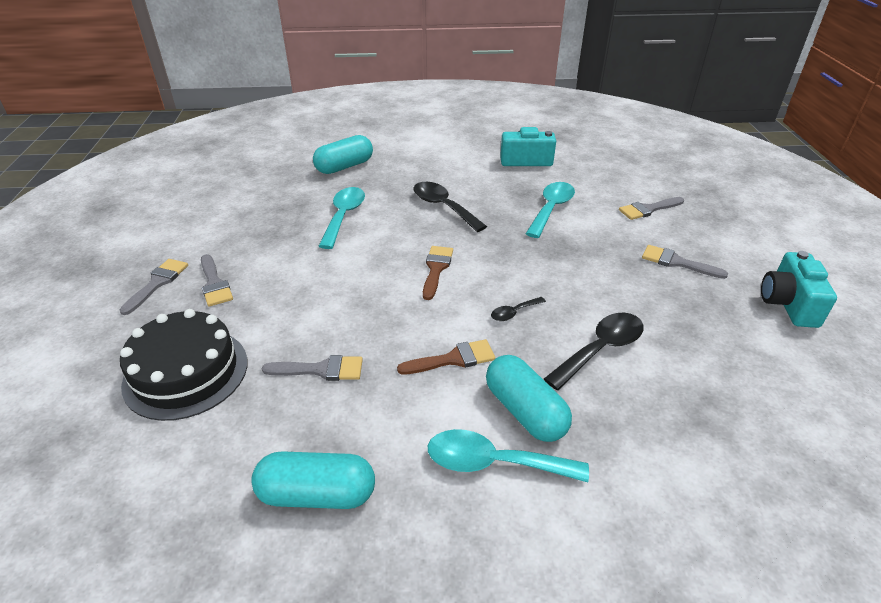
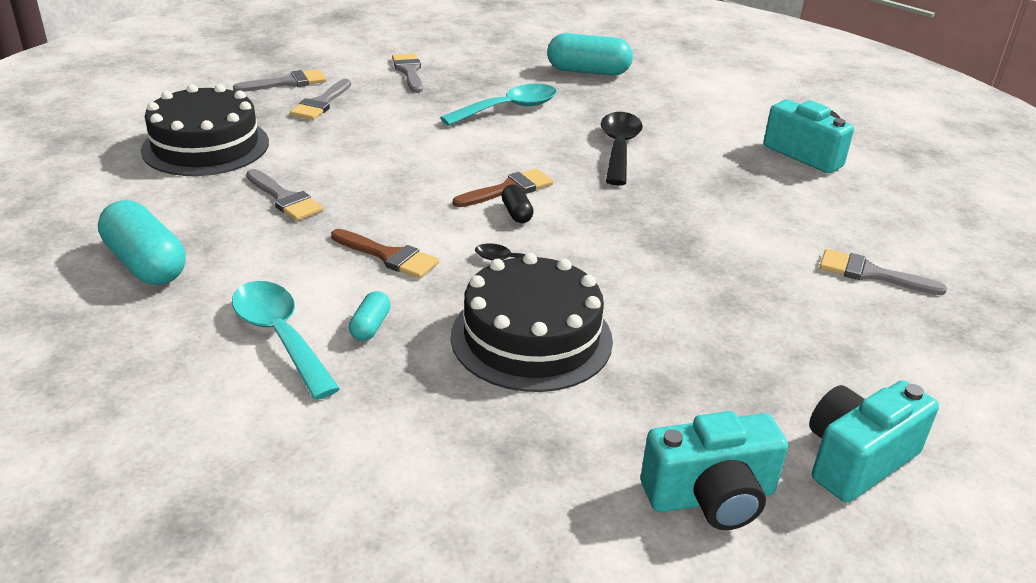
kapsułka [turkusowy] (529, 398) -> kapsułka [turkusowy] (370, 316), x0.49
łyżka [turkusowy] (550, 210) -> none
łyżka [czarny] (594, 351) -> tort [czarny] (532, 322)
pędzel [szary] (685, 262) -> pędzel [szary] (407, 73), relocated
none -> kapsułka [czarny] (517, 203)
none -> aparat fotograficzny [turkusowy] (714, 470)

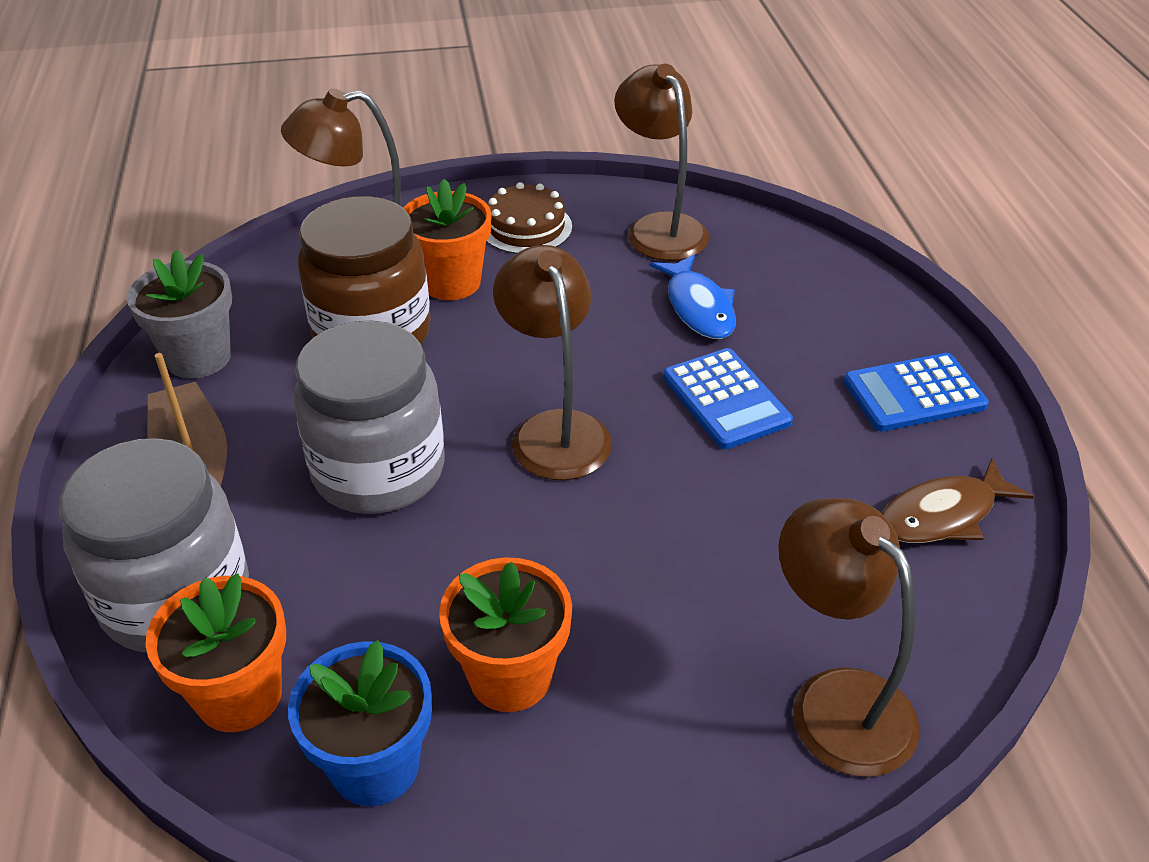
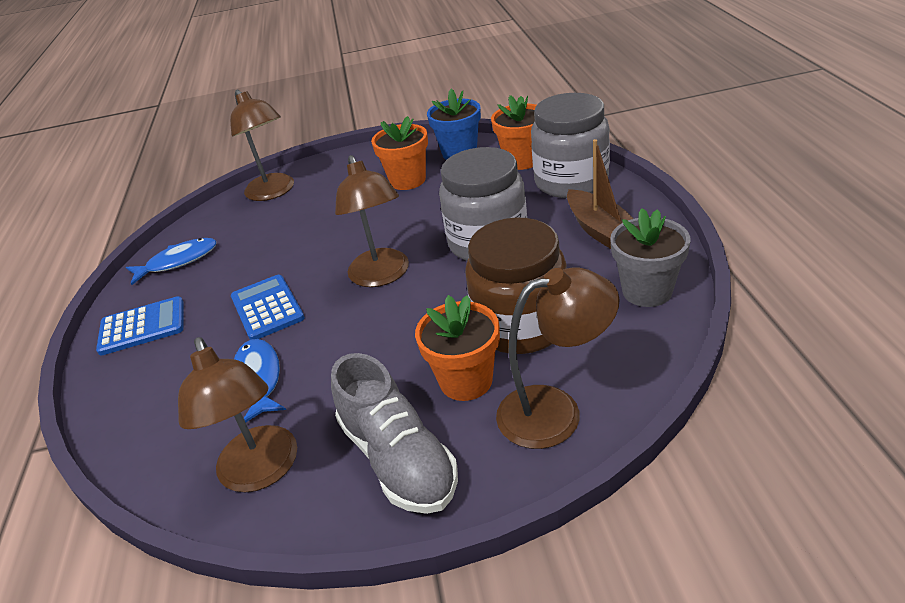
tort [brązowy] (529, 218) -> but [szary] (394, 433)
ryba [brązowy] (958, 500) -> ryba [niebieski] (171, 261)

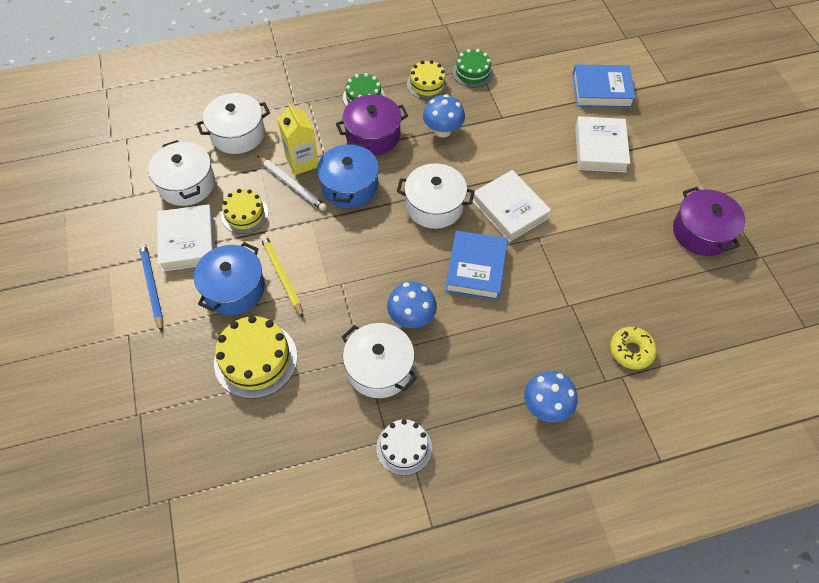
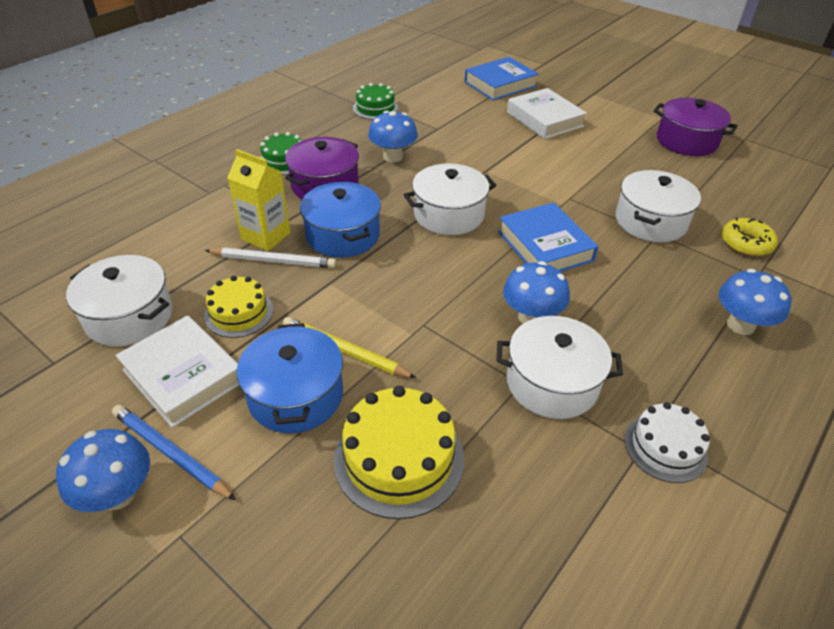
garnek [biały] (233, 123) -> garnek [biały] (658, 206), relocated
tort [żółty] (427, 80) -> none
książka [biały] (512, 206) -> none
none -> grzyb [niebieski] (103, 470)

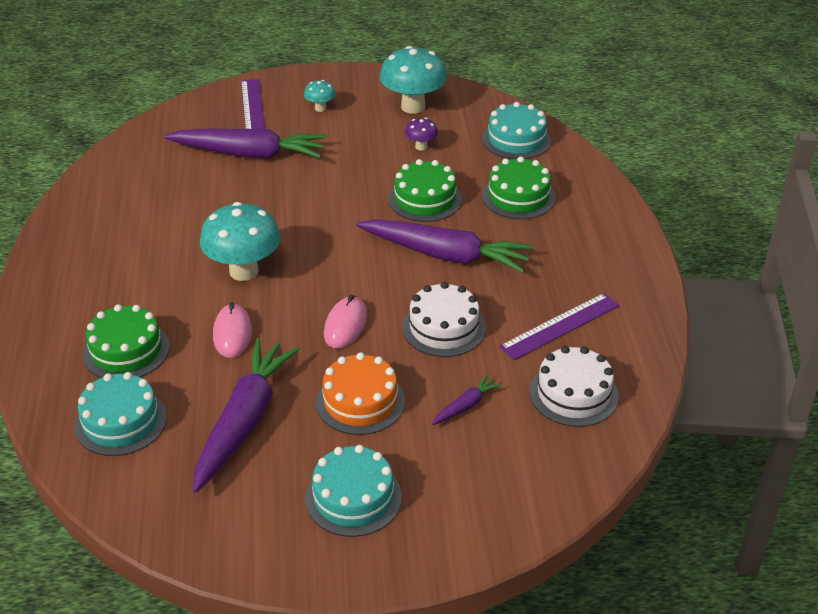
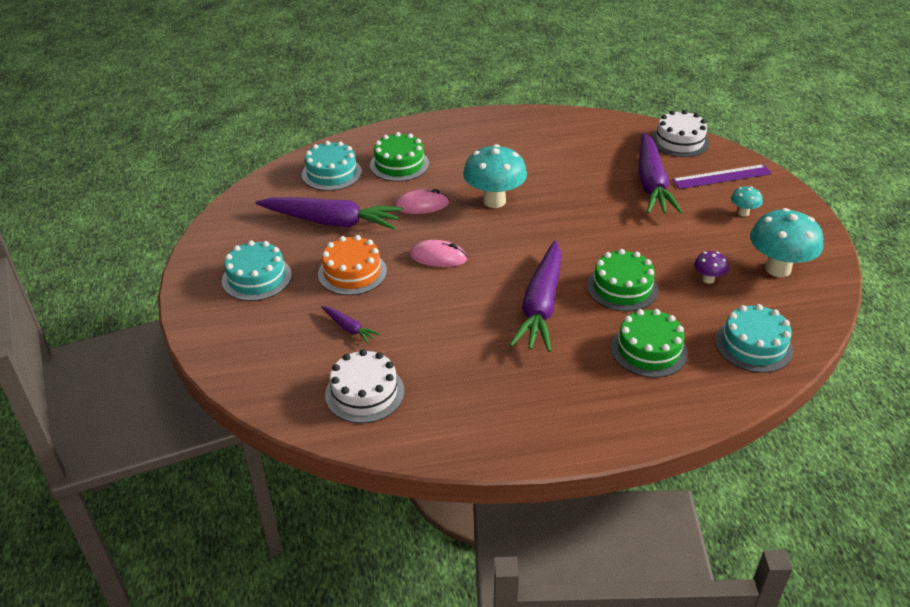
tort [biały] (444, 319) -> tort [biały] (680, 133), relocated
linijka [fioletowy] (559, 326) -> none

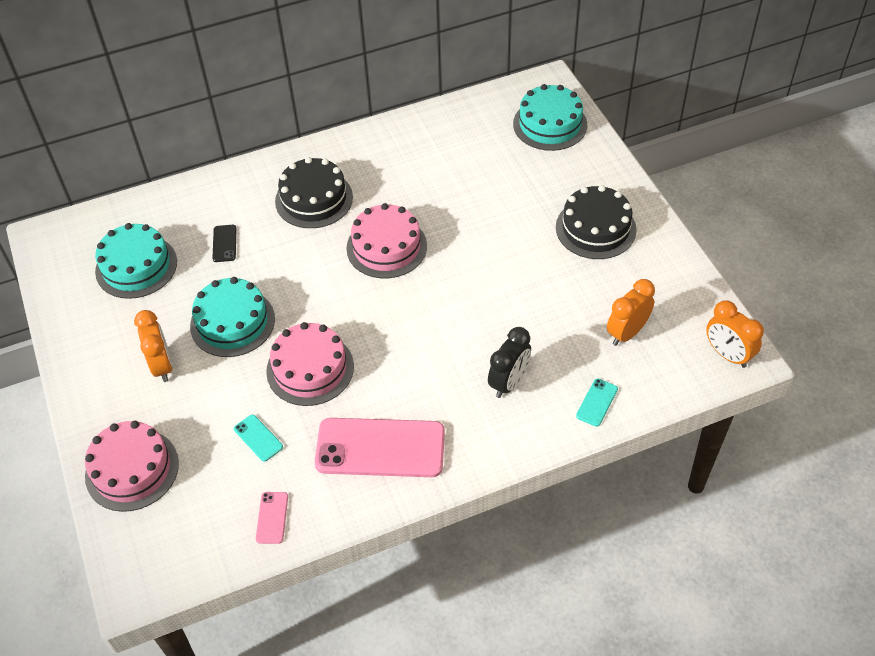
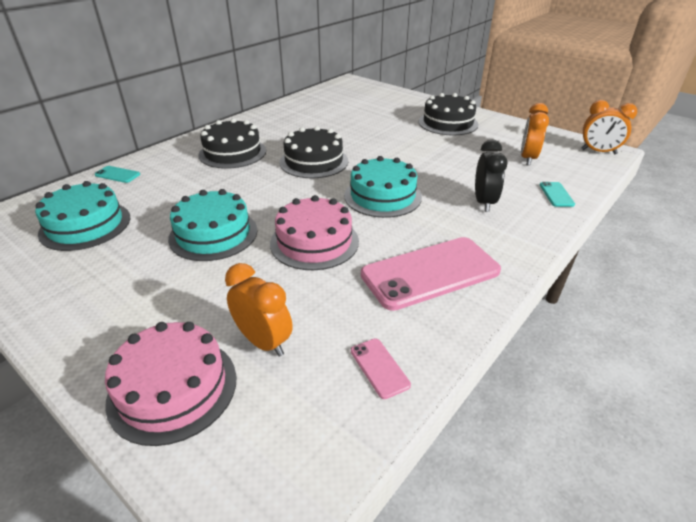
budzik [pomarańczowy] (153, 346) -> budzik [pomarańczowy] (259, 310), relocated
telefon [czarny] (224, 243) -> none
telefon [turkusowy] (258, 438) -> telefon [turkusowy] (117, 174), relocated
tort [różowy] (386, 240) -> tort [czarny] (313, 152)
tort [turkusowy] (550, 117) -> tort [turkusowy] (383, 187), relocated

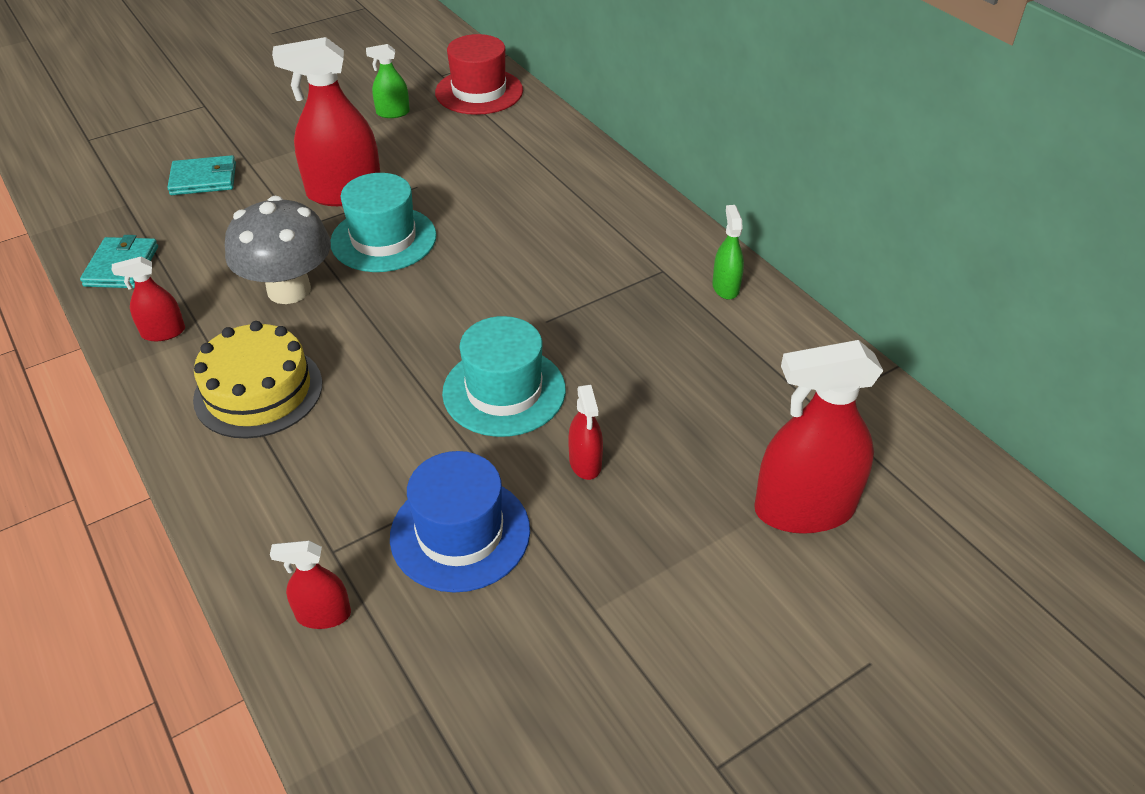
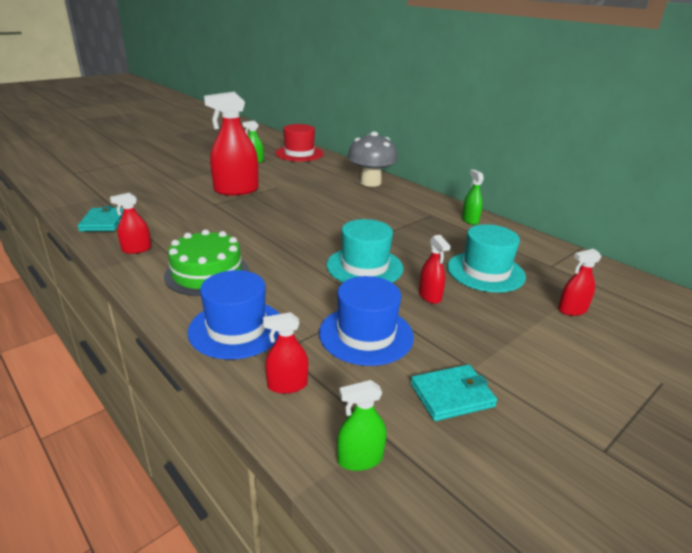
portfel [turkusowy] (201, 175) -> portfel [turkusowy] (454, 392), relocated
tort [żółty] (257, 380) -> tort [zielony] (206, 262)
grzyb [szary] (278, 250) -> grzyb [szary] (373, 159), relocated
kapelusz [turkusowy] (384, 222) -> kapelusz [turkusowy] (486, 258), relocated
spryskiwacz [czerwony] (818, 437) -> spryskiwacz [czerwony] (580, 282), x0.49
none -> kapelusz [niebieski] (233, 315)
none -> spryskiwacz [zielony] (361, 425)

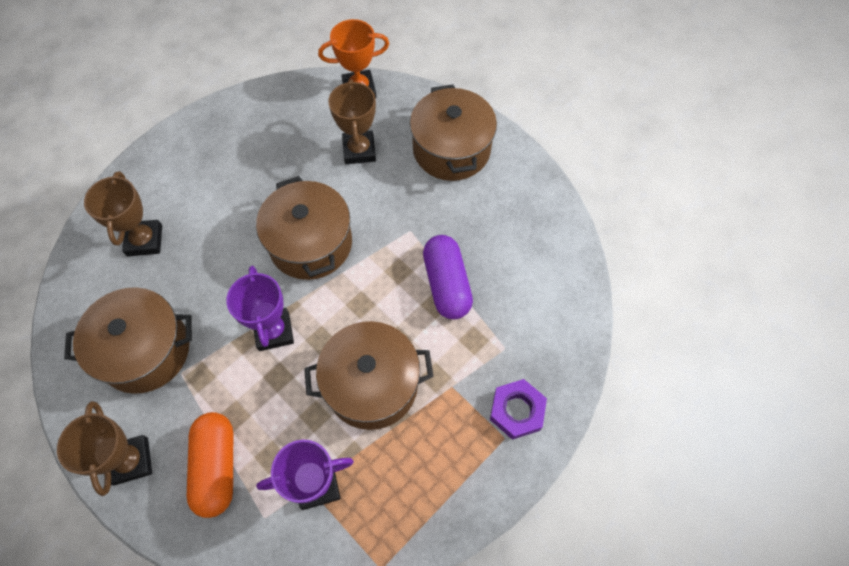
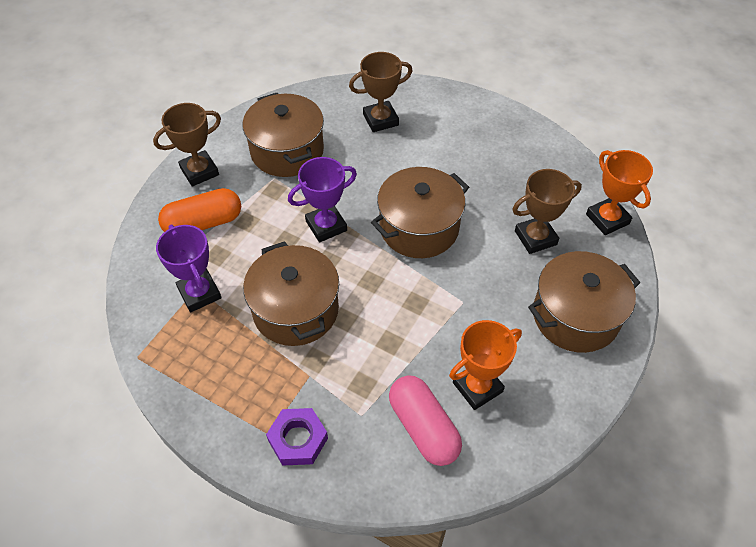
kapsułka [fioletowy] (448, 277) -> none
none -> kapsułka [różowy] (425, 420)
none -> puchar [pomarańczowy] (485, 365)

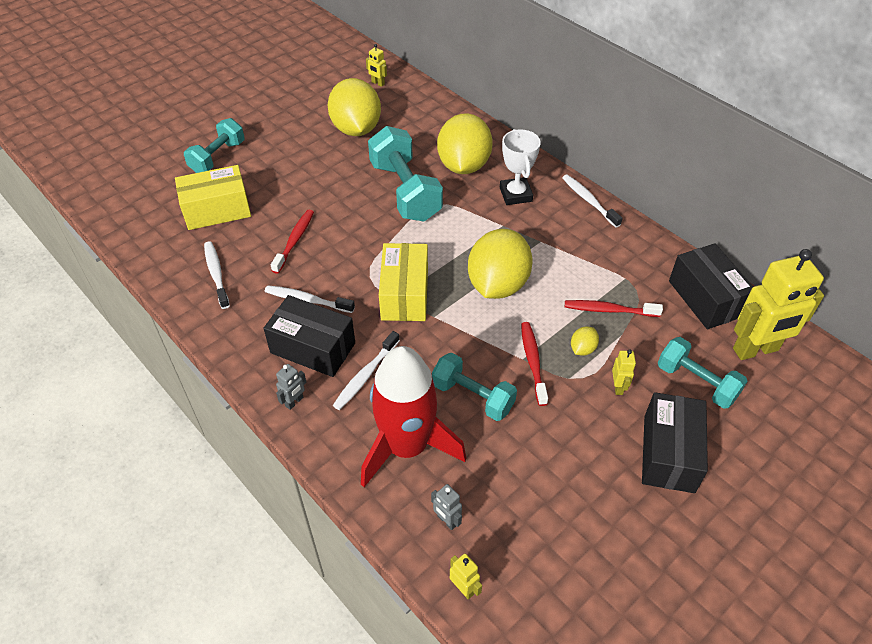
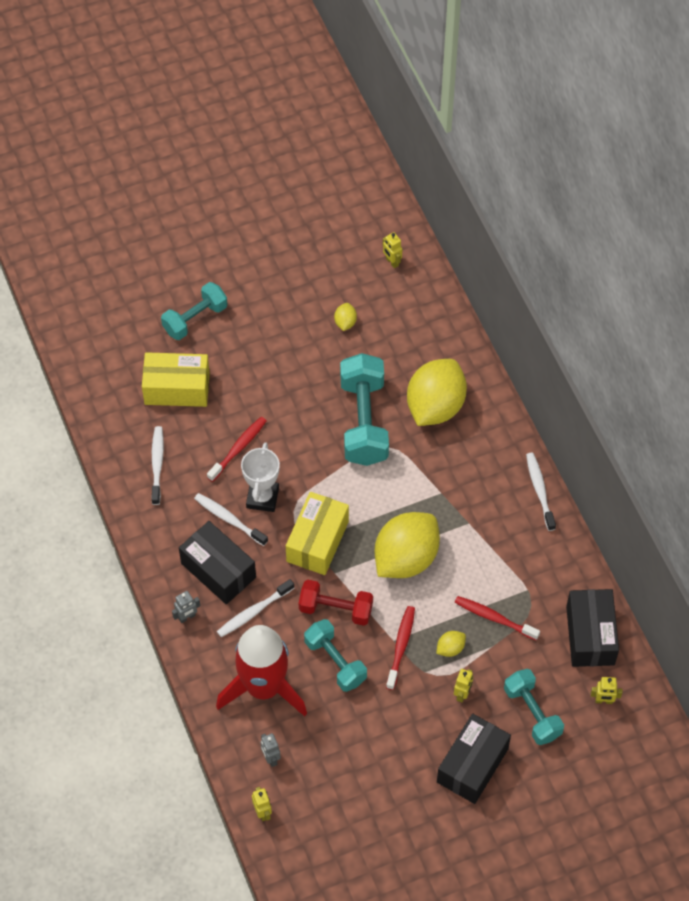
cytryna [żółty] (354, 107) -> cytryna [żółty] (345, 317), x0.40
puchar [biały] (520, 167) -> puchar [biały] (260, 477), relocated
robot [żółty] (778, 304) -> robot [żółty] (607, 690), x0.42
none -> hantel [czerwony] (336, 603)

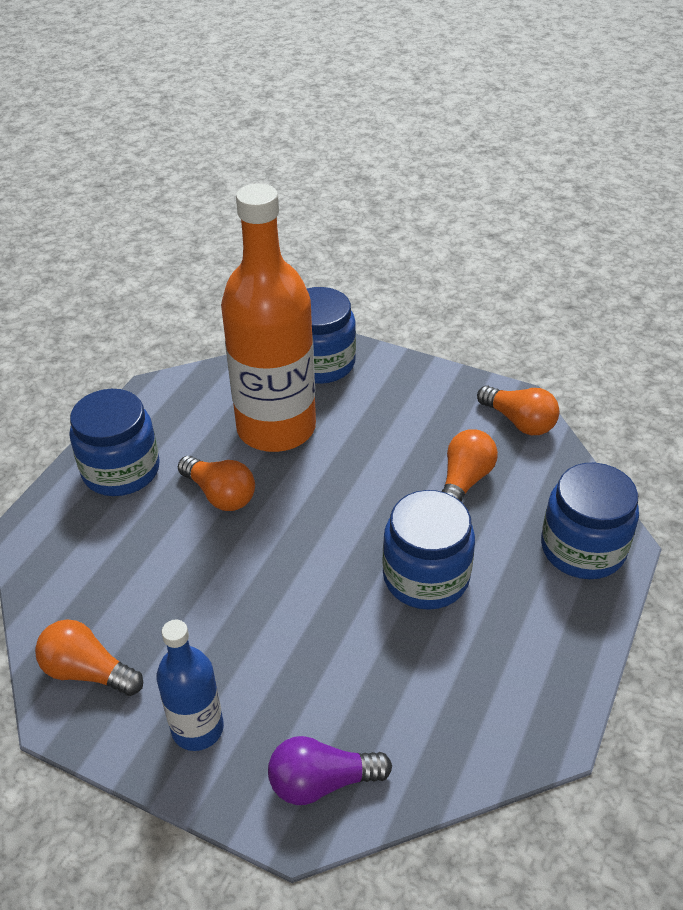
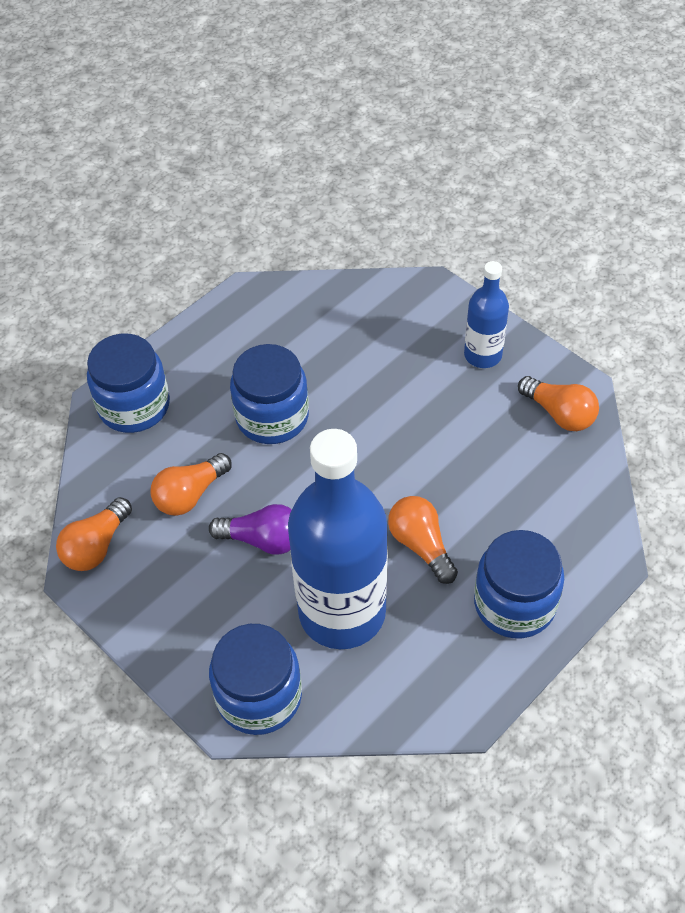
butelka [pomarańczowy] (268, 317) -> butelka [niebieski] (338, 539)
żarówka [fioletowy] (330, 770) -> żarówka [fioletowy] (250, 529), relocated
żarówka [pomarańczowy] (518, 410) -> żarówka [pomarańczowy] (94, 534), 120 degrees counterclockwise

